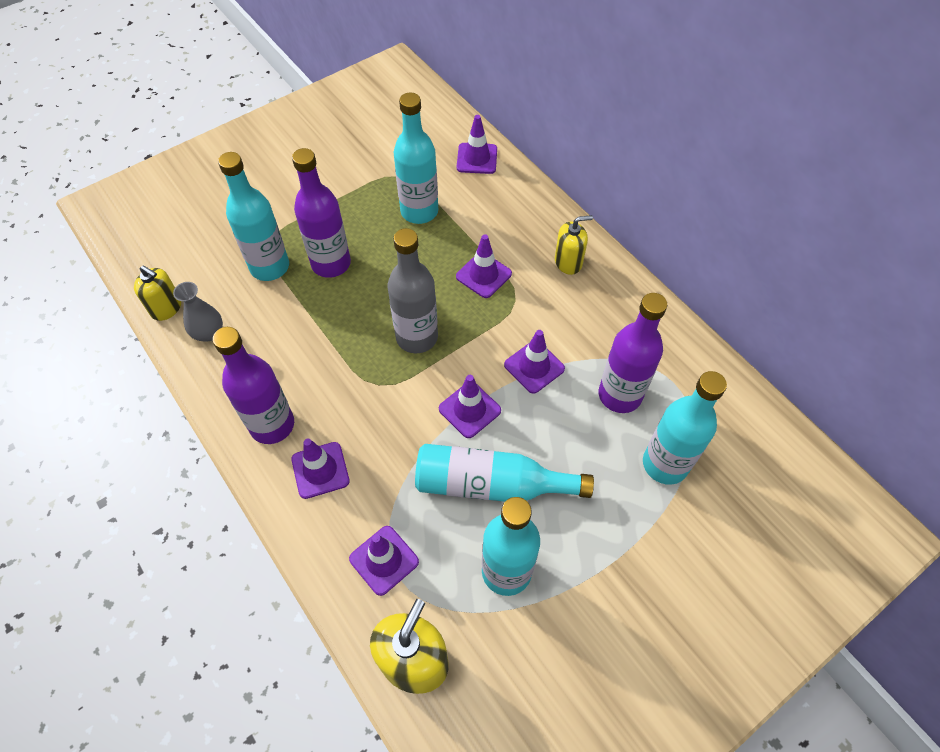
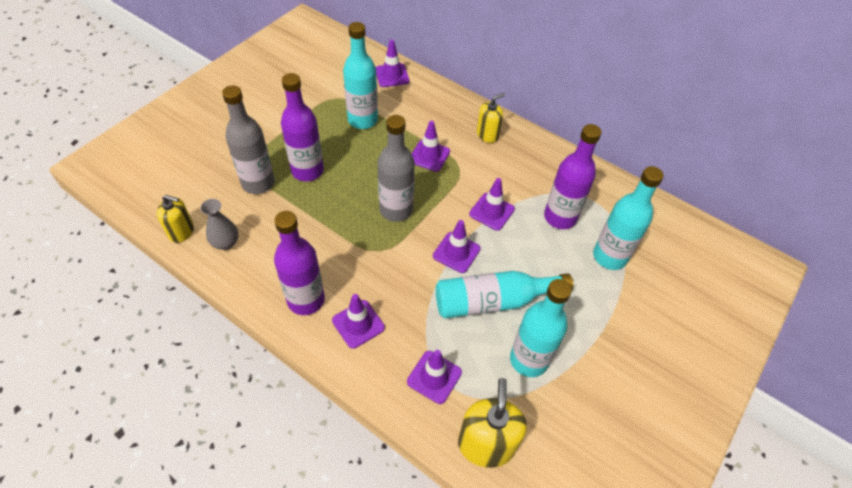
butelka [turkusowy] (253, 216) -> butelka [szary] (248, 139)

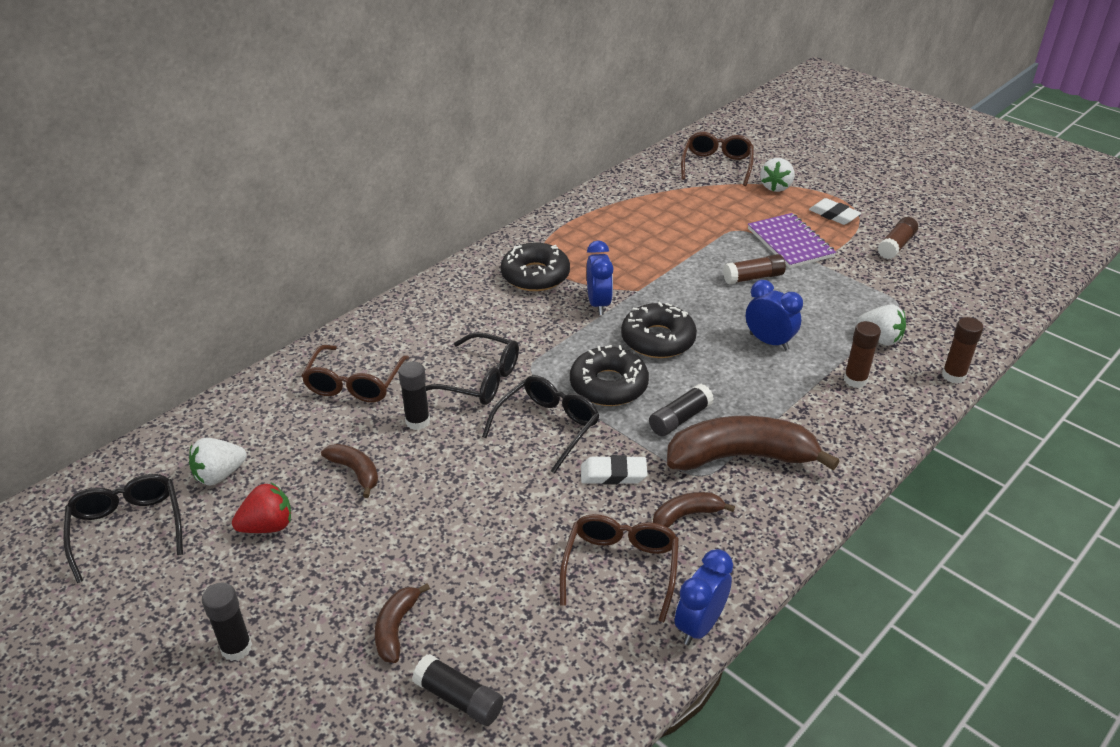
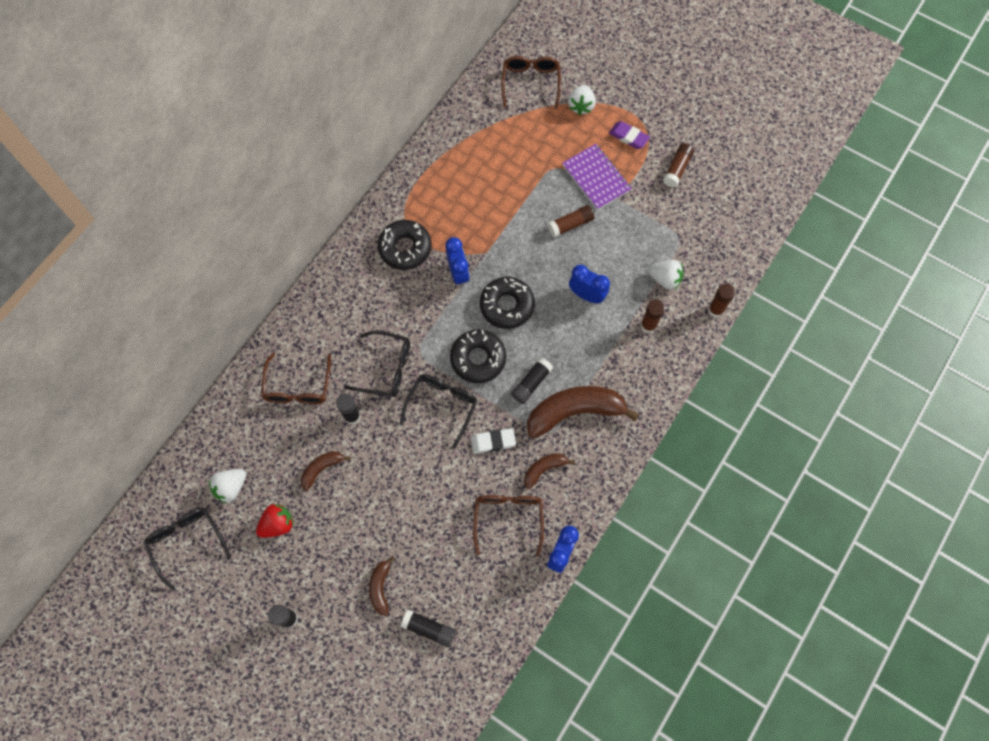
banan [brązowy] (349, 471) -> banan [brązowy] (326, 471), 75 degrees counterclockwise
gumka do mazania [biały] (835, 211) -> gumka do mazania [fioletowy] (629, 135)

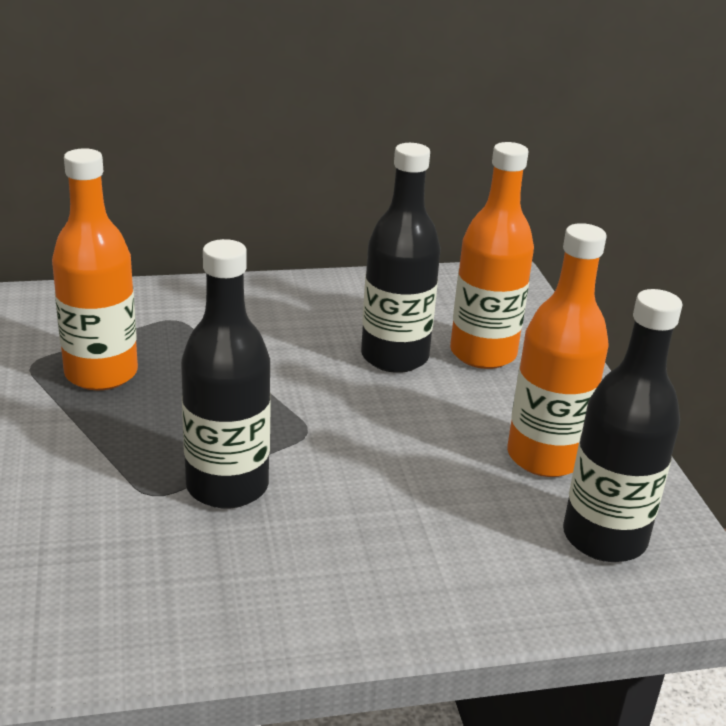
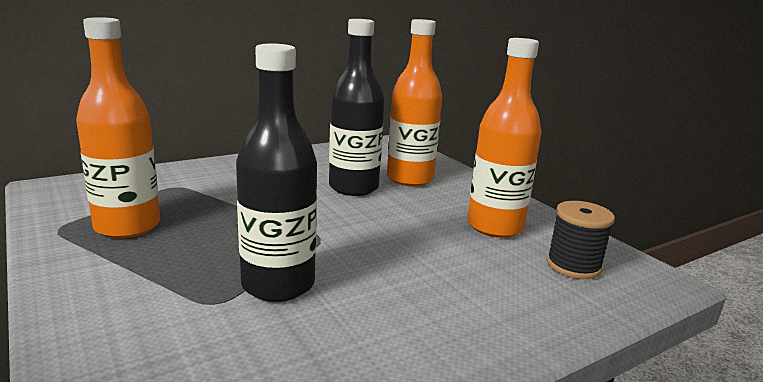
butelka [czarny] (622, 425) -> szpulka [czarny] (581, 240)

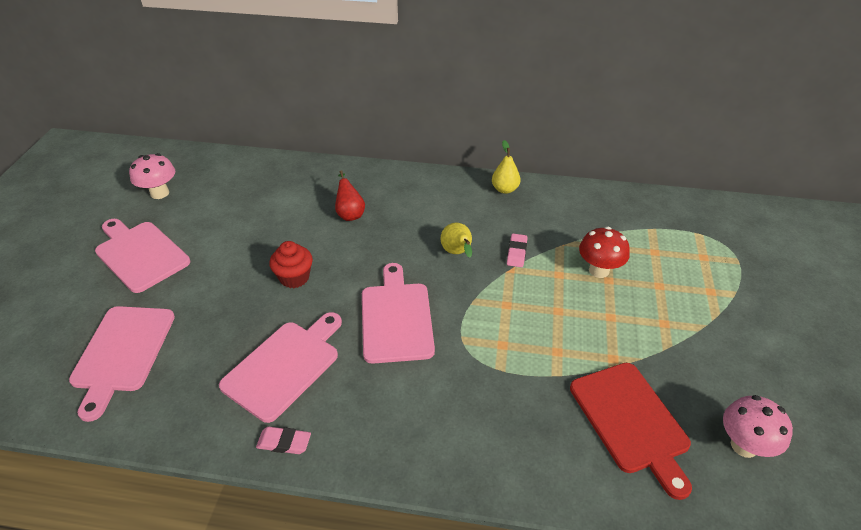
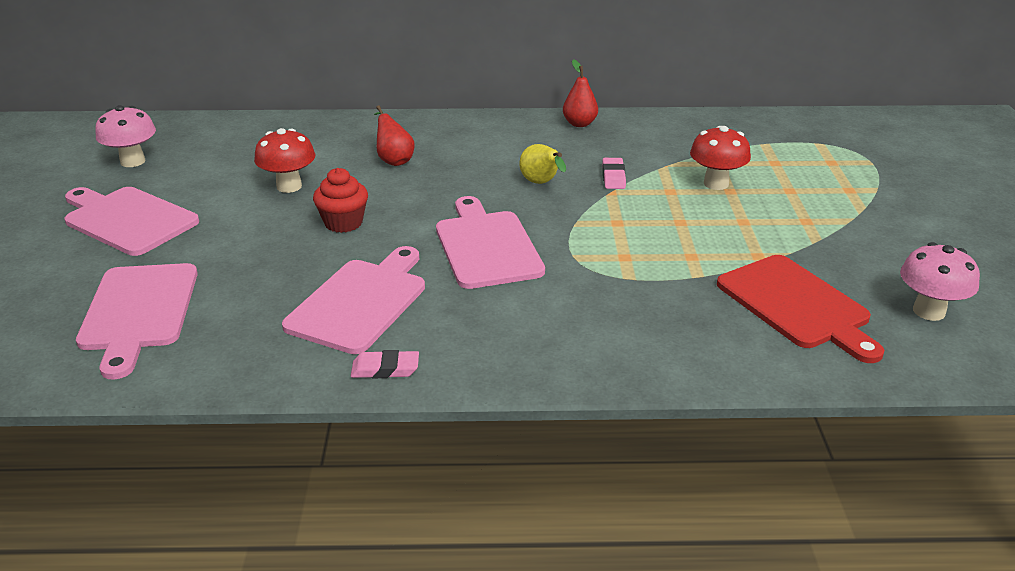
gruszka [żółty] (506, 167) -> gruszka [czerwony] (580, 93)
none -> grzyb [czerwony] (284, 160)

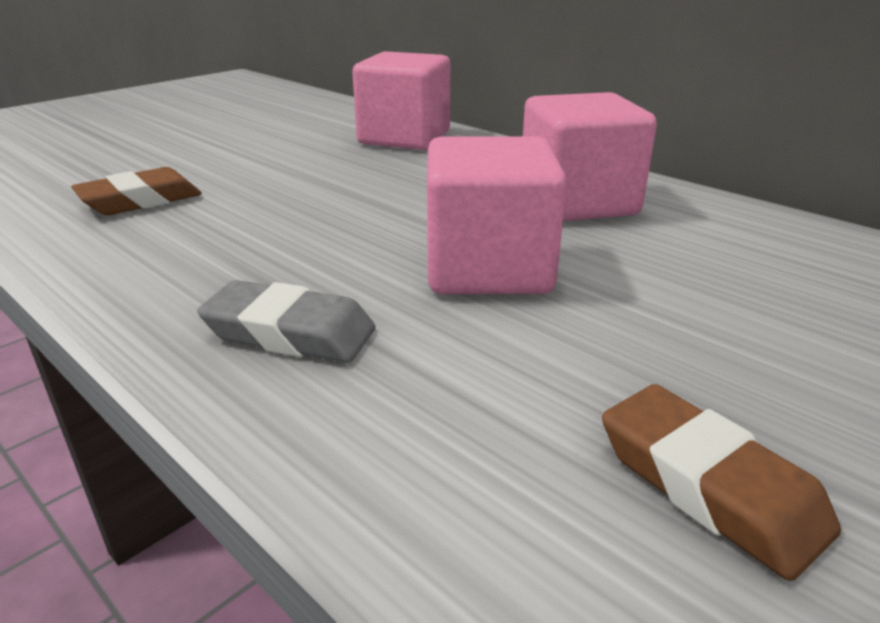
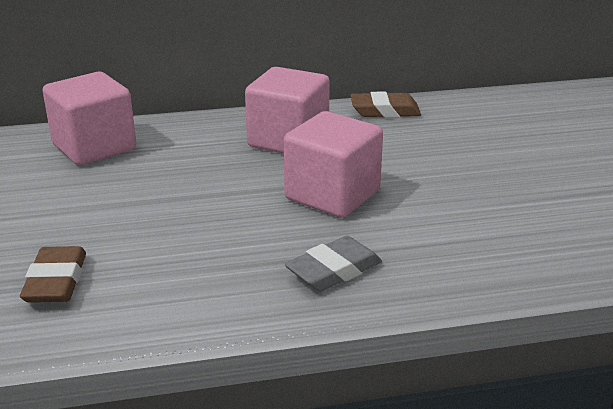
gumka do mazania [brązowy] (721, 482) -> gumka do mazania [brązowy] (386, 105), relocated

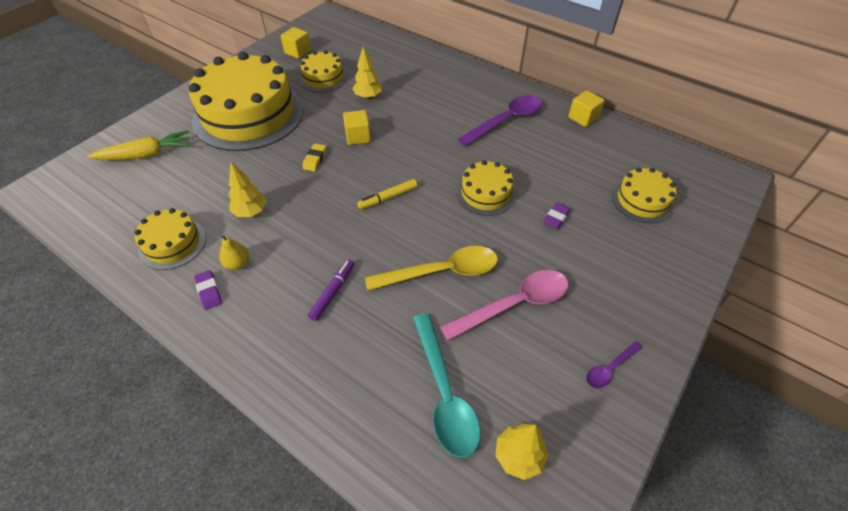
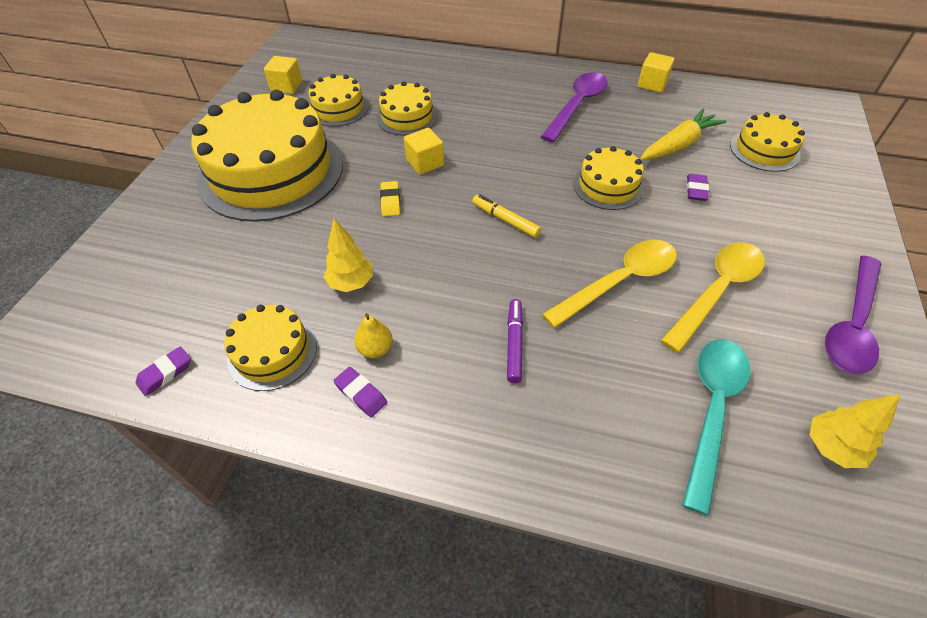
marchewka [żółty] (139, 145) -> marchewka [żółty] (683, 134), relocated
drzewko [żółty] (367, 72) -> tort [żółty] (407, 108)
flamaster [żółty] (387, 194) -> flamaster [żółty] (506, 216), 90 degrees clockwise
łyżka [turkusowy] (446, 385) -> łyżka [turkusowy] (716, 427), 120 degrees counterclockwise
łyżka [różowy] (504, 305) -> łyżka [żółty] (713, 297)
łyżka [fioletowy] (614, 364) -> łyżka [fioletowy] (853, 314), x2.00
none -> gumka do mazania [fioletowy] (163, 371)

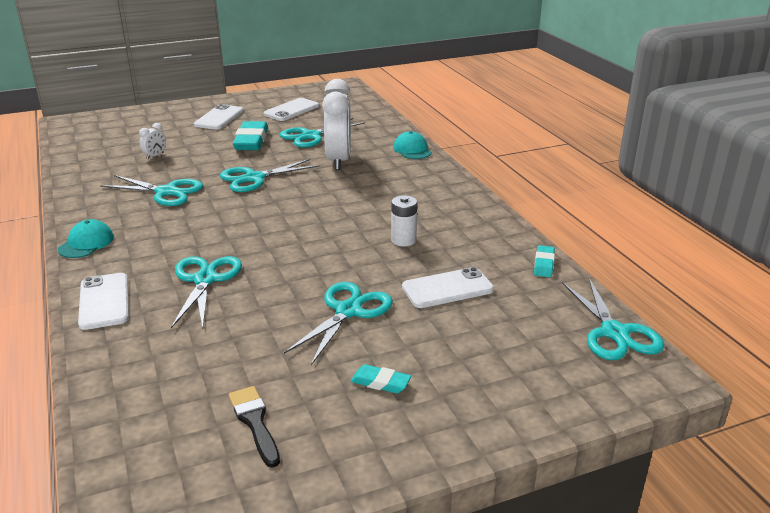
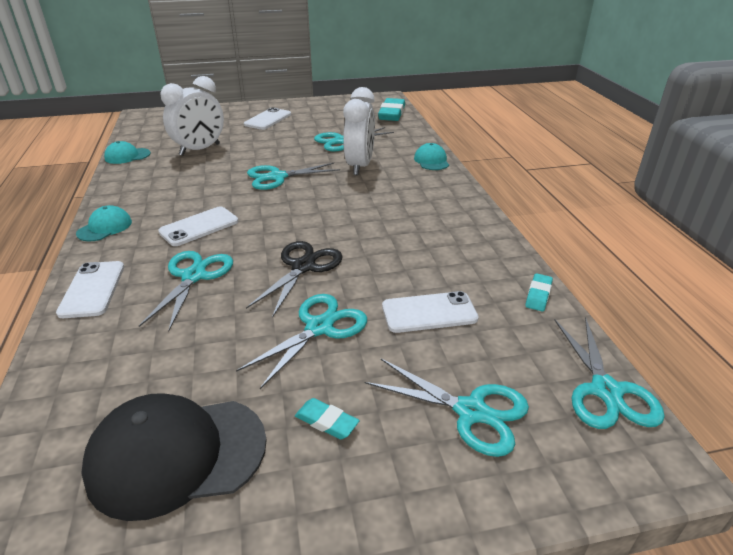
nożyczki [turkusowy] (151, 190) -> nożyczki [turkusowy] (447, 408), relocated
budzik [biały] (152, 141) -> budzik [biały] (192, 116), x2.36
pędzel [czarny] (254, 427) -> czapka [czarny] (174, 457)
gumka do mazania [turkusowy] (250, 135) -> gumka do mazania [turkusowy] (391, 109), relocated
telefon [biały] (291, 109) -> telefon [biały] (198, 226), relocated
bateria [biały] (404, 220) -> none
none -> czapka [turkusowy] (127, 152)
none -> nożyczki [czarny] (294, 279)

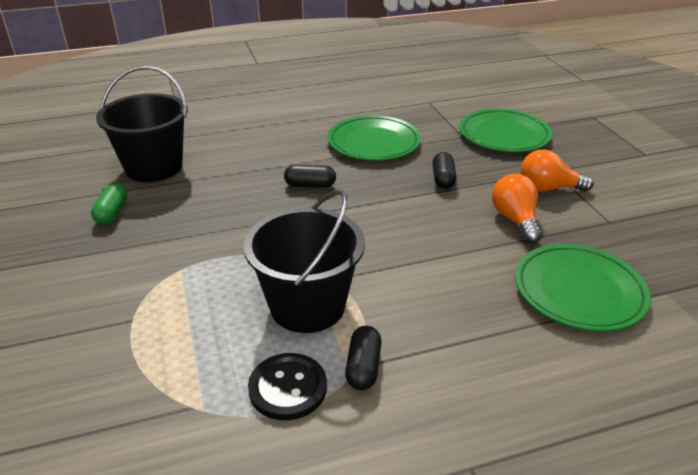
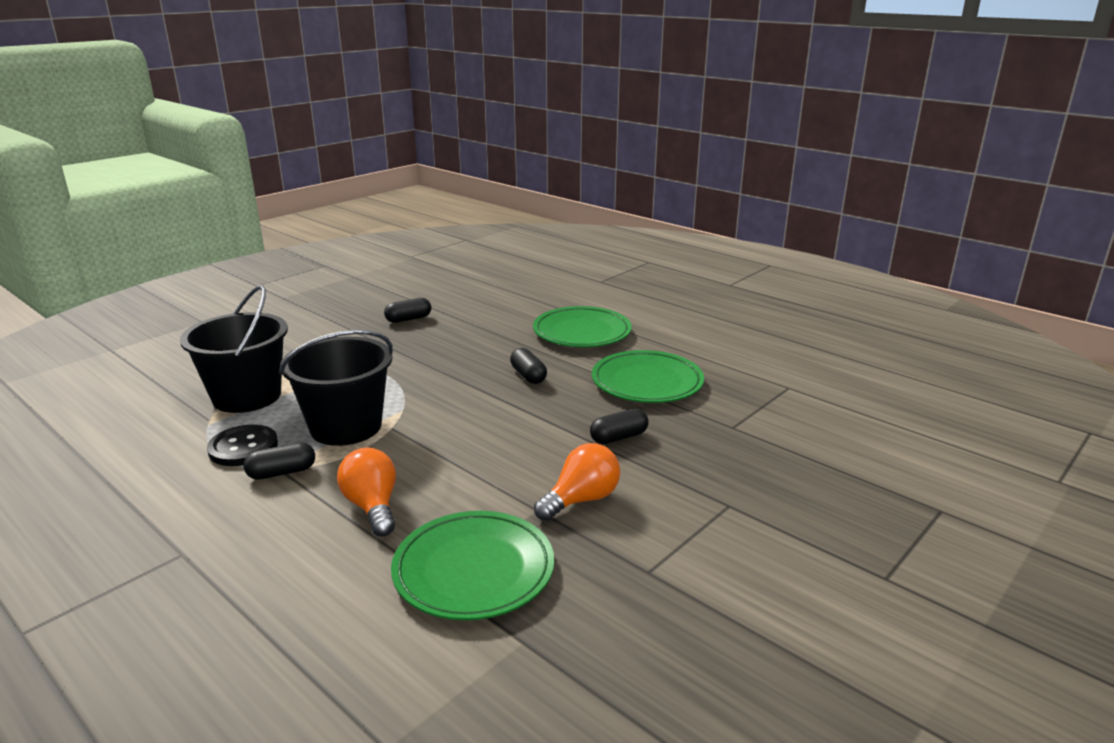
kapsułka [zielony] (109, 204) -> kapsułka [czarny] (407, 310)
wiadro [czarny] (142, 123) -> wiadro [czarny] (234, 349), relocated
talerz [zielony] (506, 130) -> talerz [zielony] (582, 326), relocated
żarówka [pomarańczowy] (557, 170) -> żarówka [pomarańczowy] (366, 492), relocated

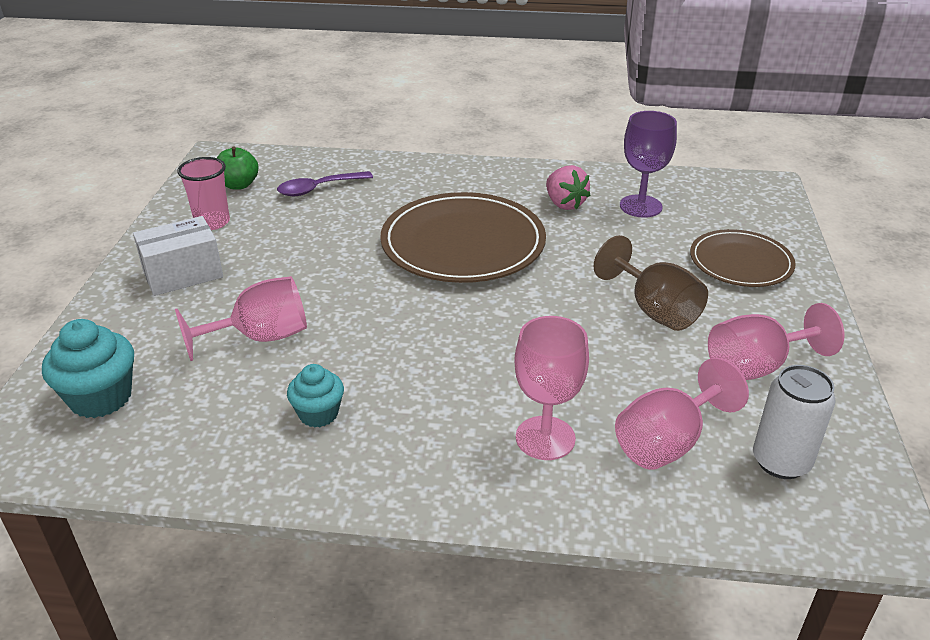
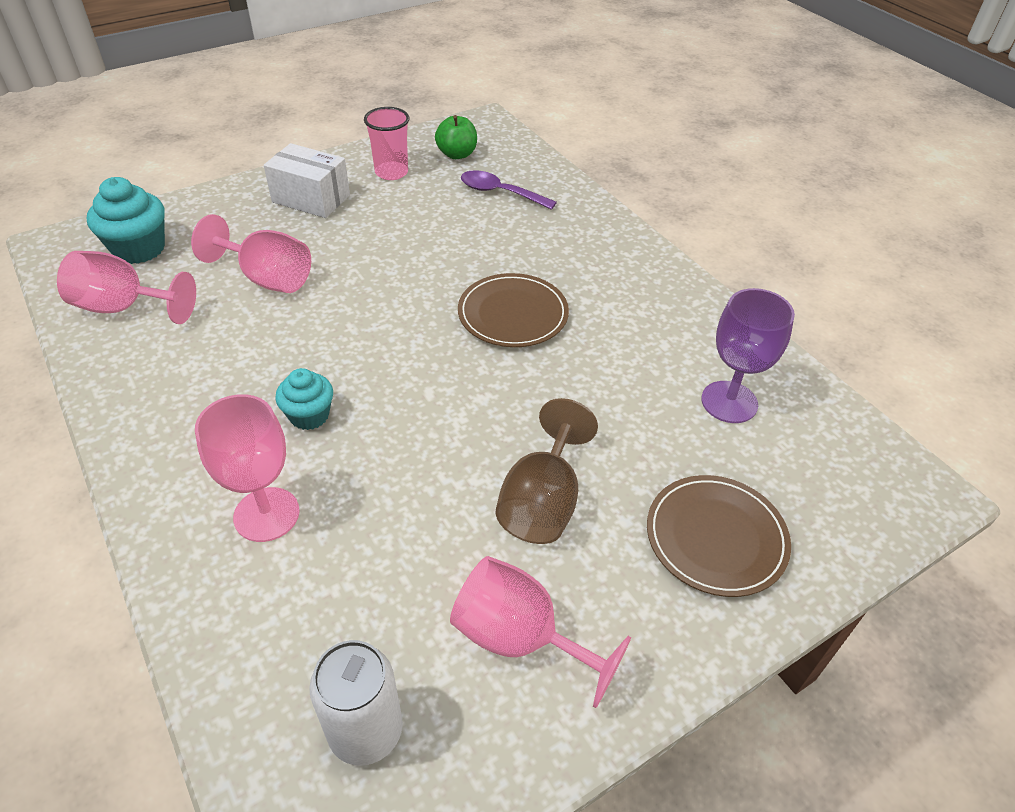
muffinka [turkusowy] (315, 395) -> muffinka [turkusowy] (304, 399), relocated
talerz [brązowy] (463, 237) -> talerz [brązowy] (513, 310), x0.60
truskawka [różowy] (568, 187) -> none
kielich [różowy] (682, 414) -> kielich [różowy] (126, 287), relocated

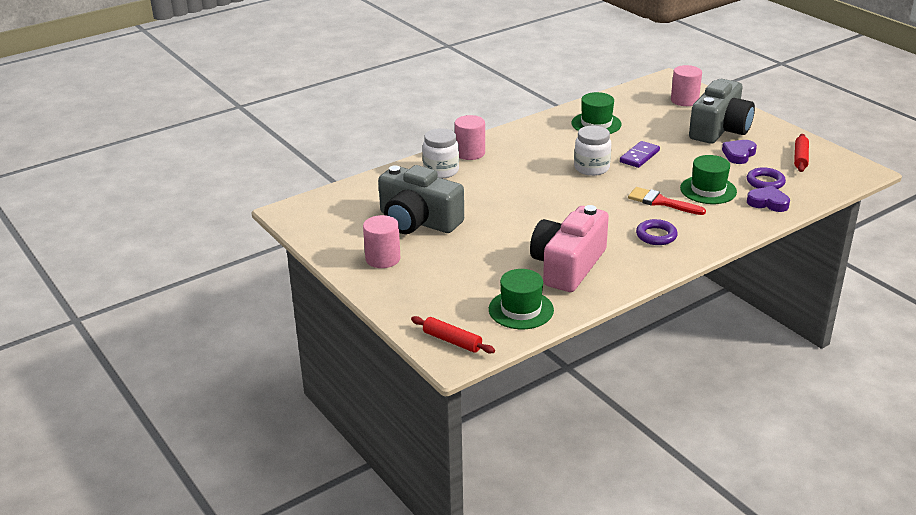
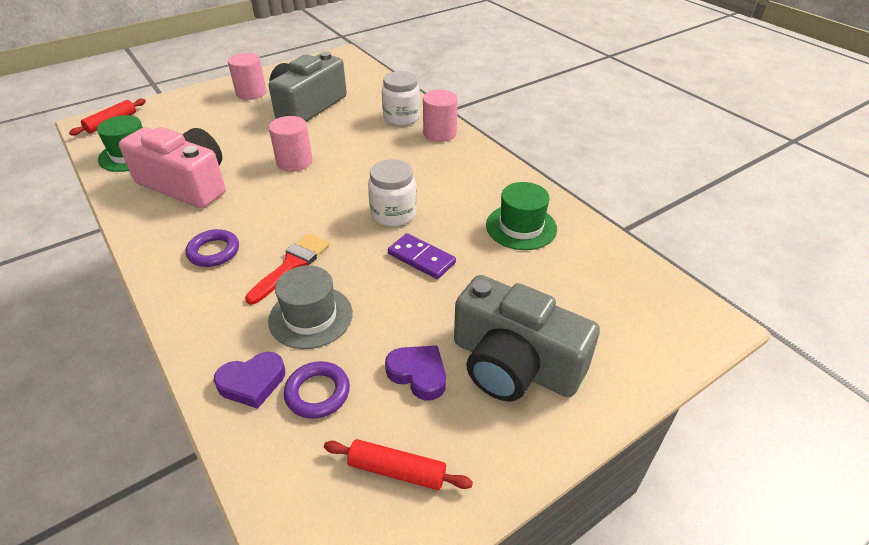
walec [różowy] (686, 85) -> walec [różowy] (291, 144), relocated
kapelusz [zielony] (708, 179) -> kapelusz [szary] (310, 307)
serce [fioletowy] (768, 199) -> serce [fioletowy] (249, 380), 45 degrees clockwise

